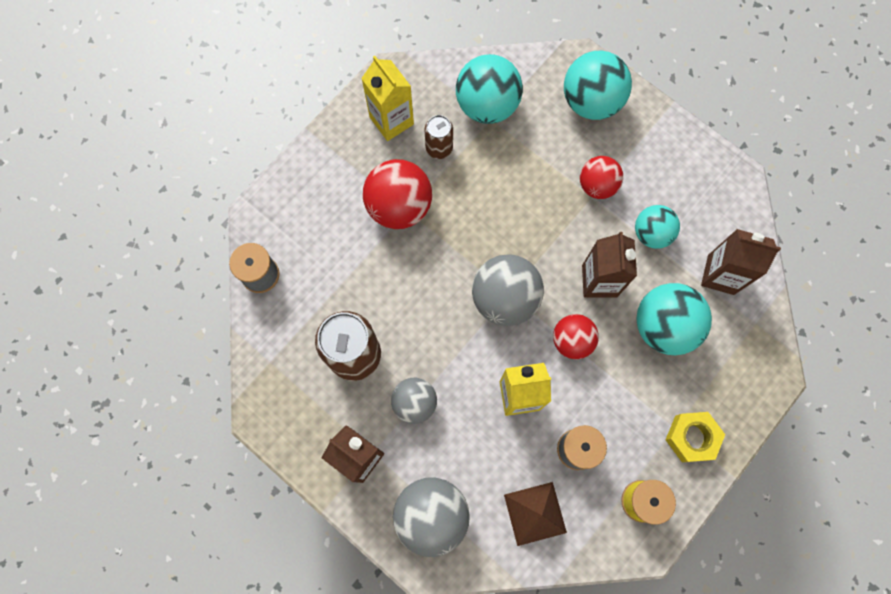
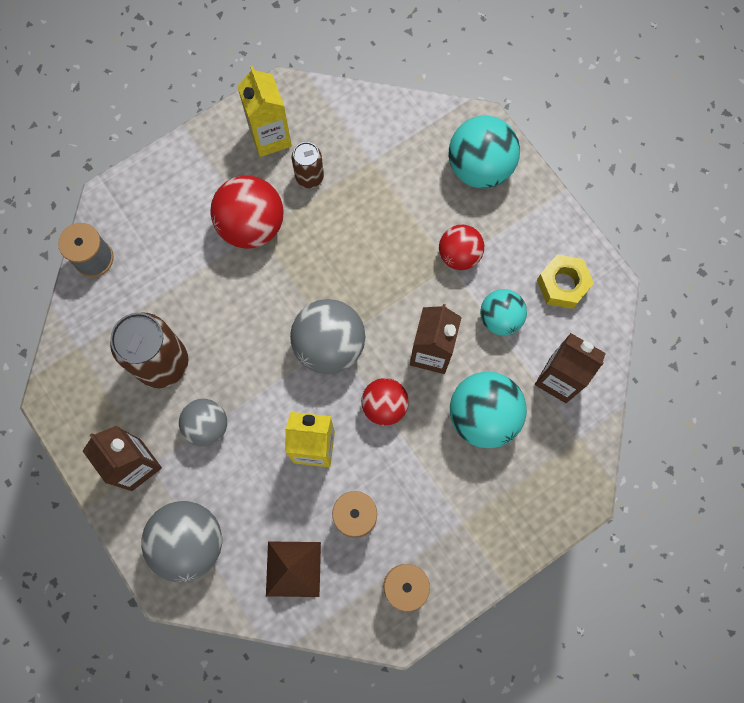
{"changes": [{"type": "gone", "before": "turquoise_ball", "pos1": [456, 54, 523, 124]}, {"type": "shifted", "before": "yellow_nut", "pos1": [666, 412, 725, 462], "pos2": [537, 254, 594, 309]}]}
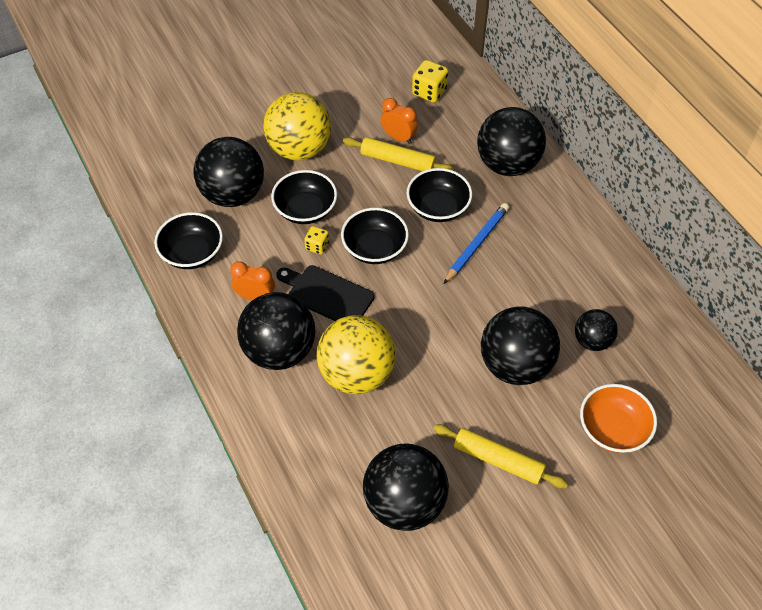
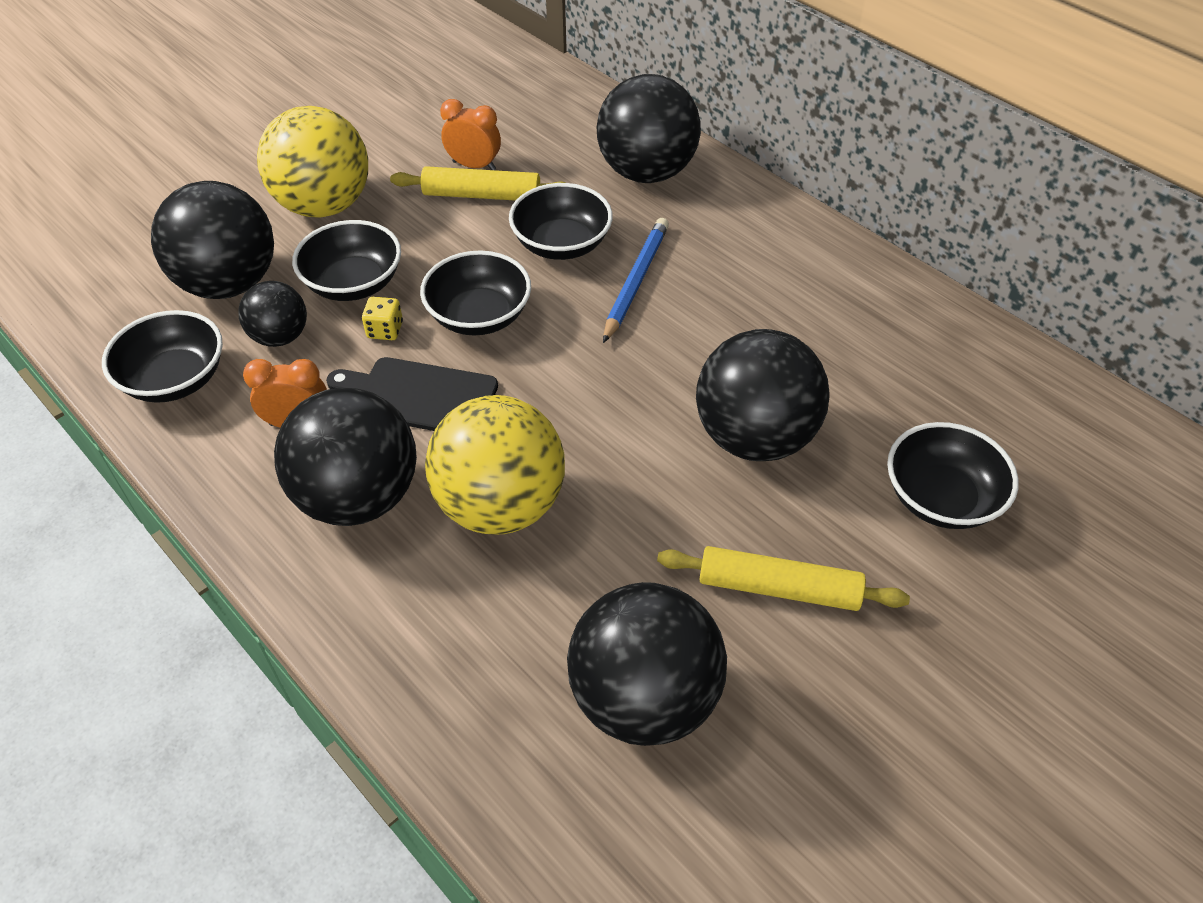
{"changes": [{"type": "gone", "before": "yellow_dice", "pos1": [412, 60, 448, 103]}, {"type": "shifted", "before": "black_ball", "pos1": [575, 309, 618, 351], "pos2": [238, 281, 307, 347]}, {"type": "repainted", "before": "orange_bowl", "after": "black_bowl", "pos1": [580, 384, 657, 453], "pos2": [887, 422, 1019, 529]}]}
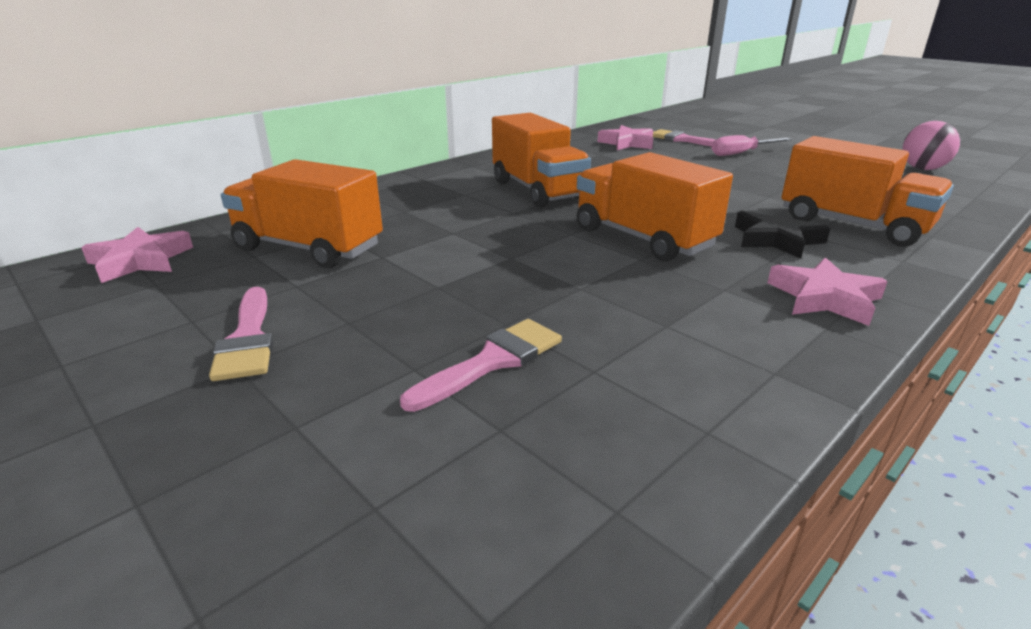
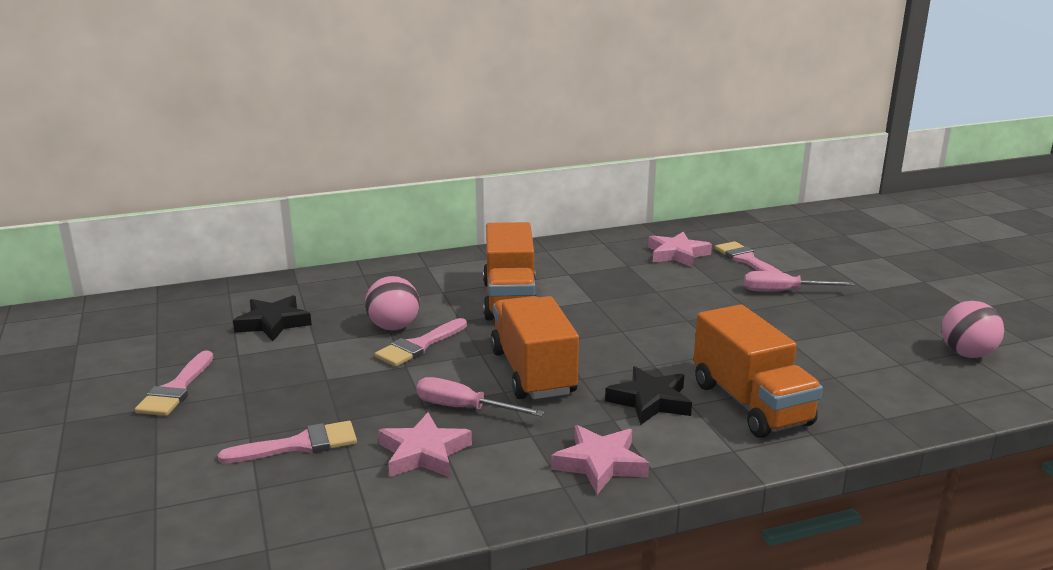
{"changes": [{"type": "swapped", "before": "orange_truck", "after": "black_star", "pos1": [221, 159, 383, 268], "pos2": [233, 295, 312, 341]}, {"type": "shifted", "before": "pink_star", "pos1": [81, 227, 193, 283], "pos2": [378, 412, 472, 477]}, {"type": "new", "after": "pink_ball", "pos2": [365, 276, 420, 330]}, {"type": "new", "after": "pink_brush", "pos2": [375, 318, 467, 367]}, {"type": "new", "after": "pink_screwdriver", "pos2": [416, 377, 545, 417]}]}
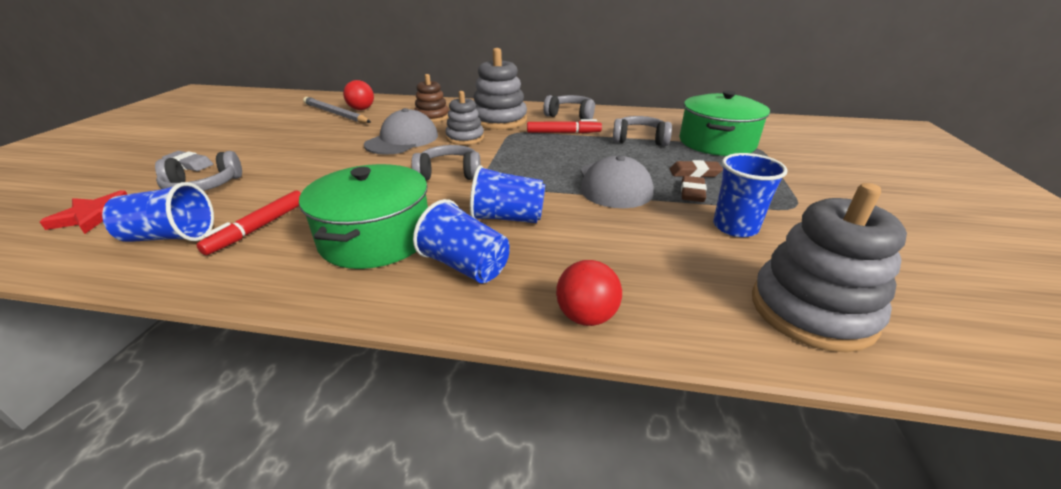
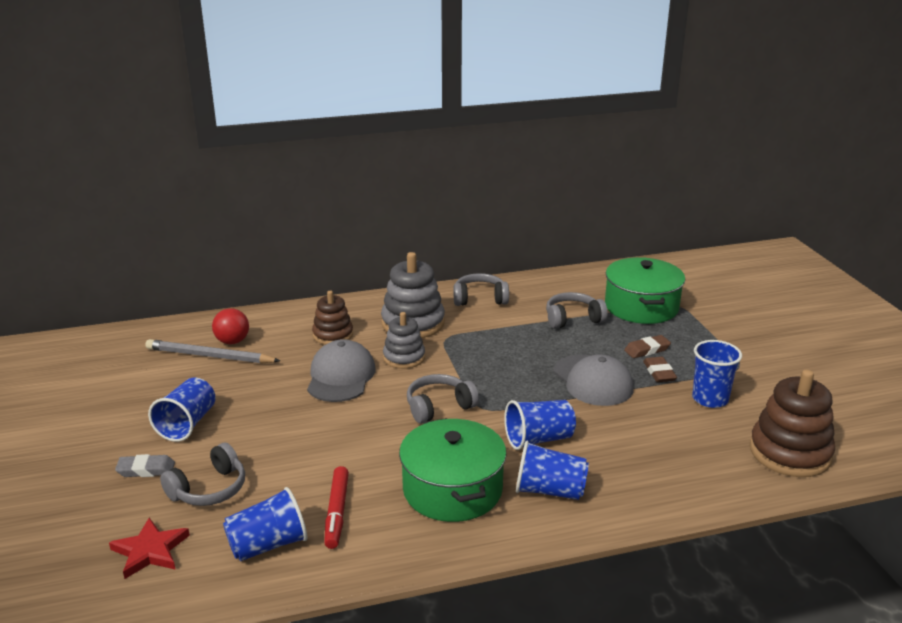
{"changes": [{"type": "gone", "before": "red_marker", "pos1": [527, 119, 602, 133]}, {"type": "repainted", "before": "grey_stacking_toy", "after": "brown_stacking_toy", "pos1": [752, 183, 907, 352], "pos2": [750, 370, 835, 477]}, {"type": "gone", "before": "red_ball", "pos1": [556, 260, 622, 326]}, {"type": "new", "after": "blue_cup", "pos2": [148, 377, 216, 442]}]}
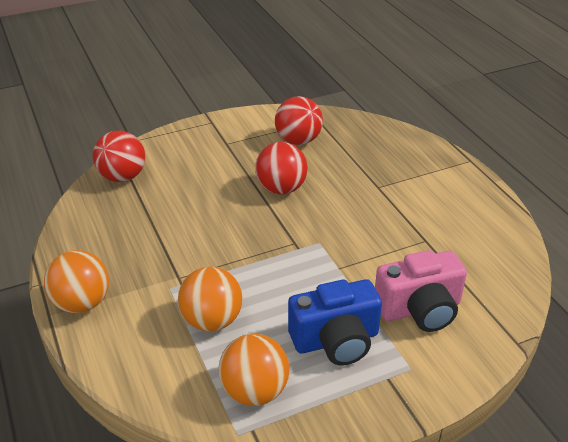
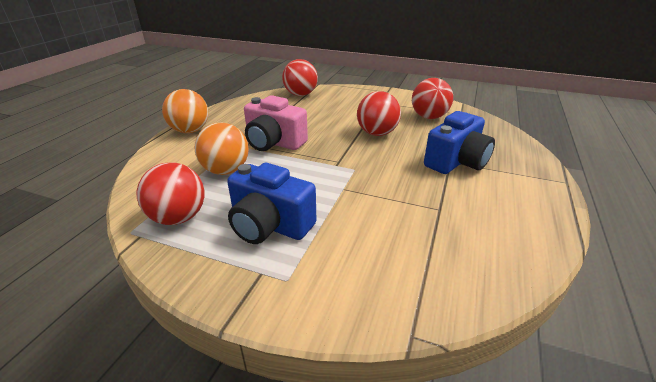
{"changes": [{"type": "shifted", "before": "pink_camera", "pos1": [375, 250, 467, 332], "pos2": [244, 95, 308, 151]}, {"type": "repainted", "before": "orange_ball", "after": "red_ball", "pos1": [218, 334, 289, 406], "pos2": [137, 162, 204, 225]}, {"type": "new", "after": "blue_camera", "pos2": [424, 111, 495, 174]}]}
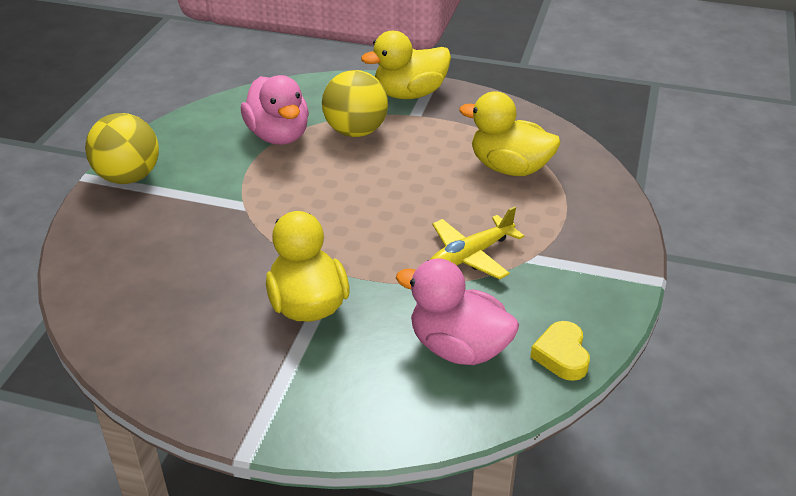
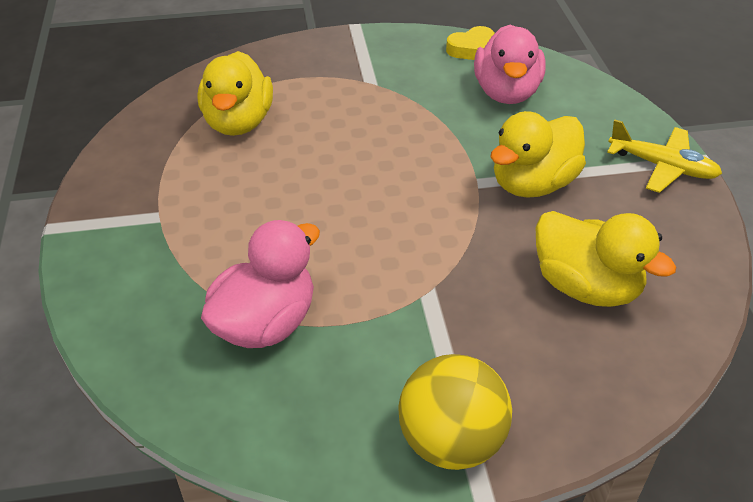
{"changes": [{"type": "shifted", "before": "yellow_duck", "pos1": [361, 31, 451, 99], "pos2": [535, 211, 676, 307]}, {"type": "gone", "before": "yellow_ball", "pos1": [322, 70, 388, 137]}, {"type": "shifted", "before": "yellow_plane", "pos1": [430, 206, 524, 280], "pos2": [607, 120, 722, 193]}]}
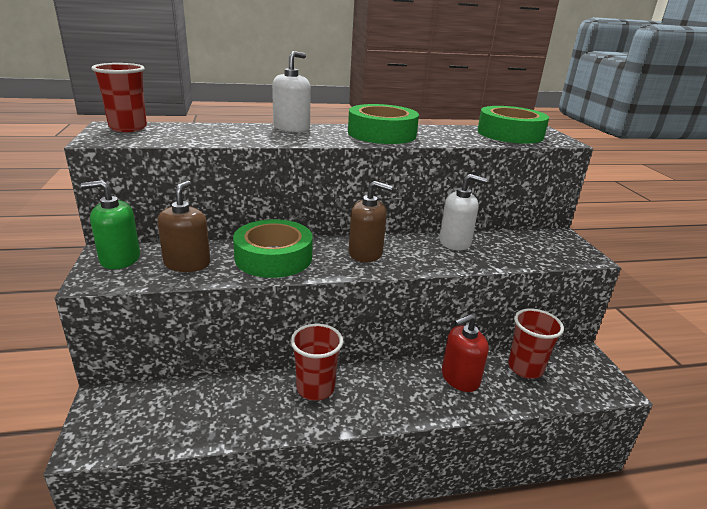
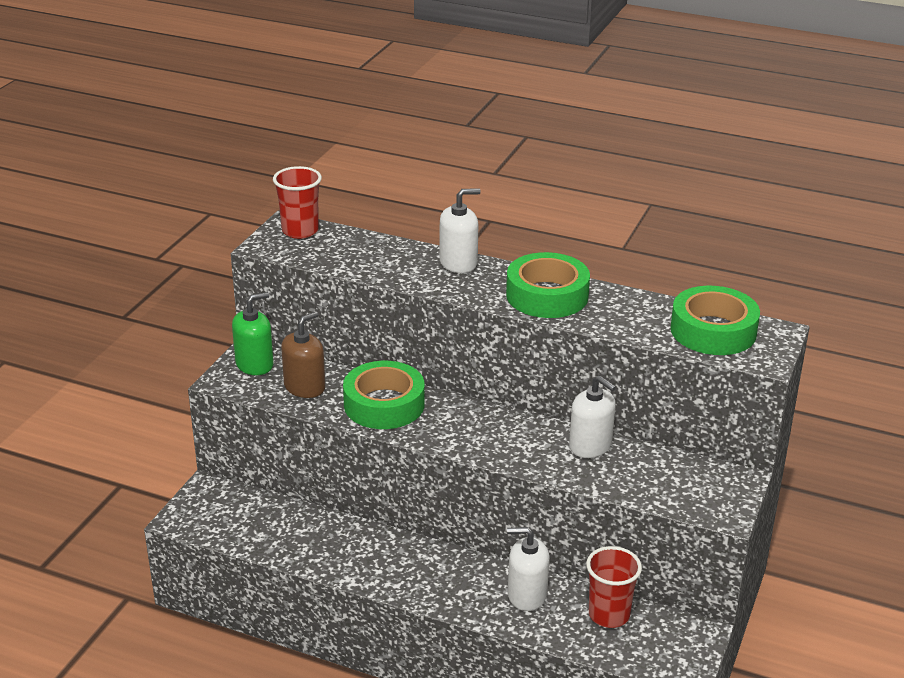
{"changes": [{"type": "rotated", "before": "green_soap_dispenser", "pos1": [81, 180, 140, 269], "pos2": [232, 292, 274, 375], "turn": 120}, {"type": "gone", "before": "brown_soap_dispenser", "pos1": [349, 181, 392, 262]}, {"type": "repainted", "before": "red_soap_dispenser", "after": "white_soap_dispenser", "pos1": [442, 314, 489, 392], "pos2": [507, 527, 550, 611]}, {"type": "gone", "before": "red_cup", "pos1": [291, 324, 343, 401]}]}
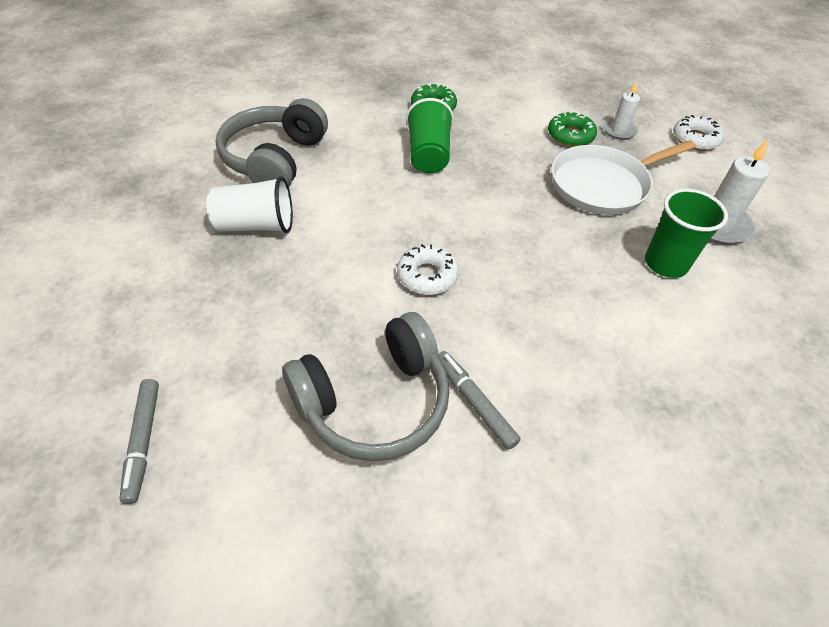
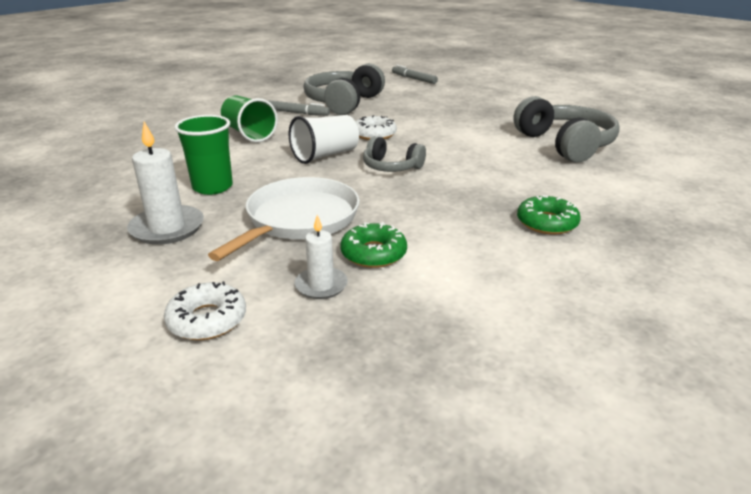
{"changes": [{"type": "shifted", "before": "green_cup", "pos1": [406, 98, 454, 173], "pos2": [221, 96, 278, 142]}, {"type": "shifted", "before": "white_cup", "pos1": [206, 176, 293, 233], "pos2": [289, 115, 359, 164]}, {"type": "new", "after": "grey_headphones", "pos2": [363, 136, 426, 172]}]}
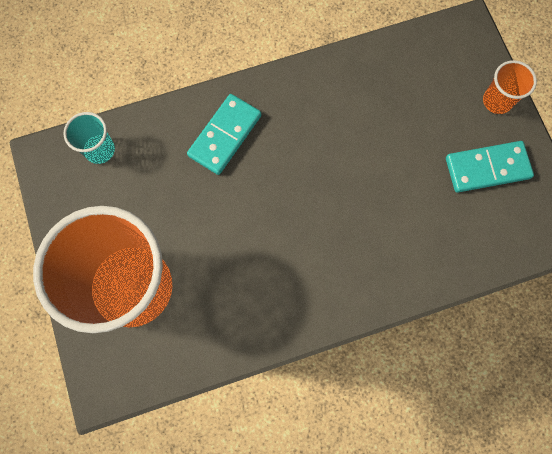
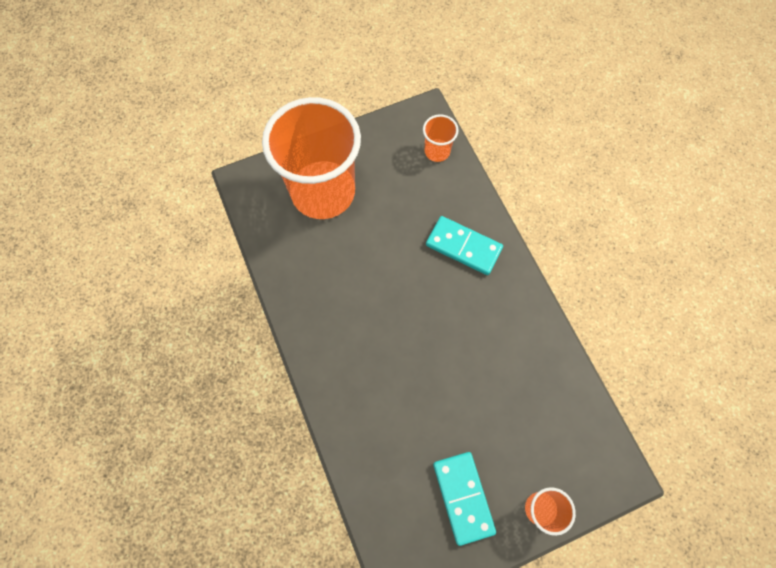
{"changes": [{"type": "repainted", "before": "turquoise_cup", "after": "orange_cup", "pos1": [63, 112, 115, 164], "pos2": [423, 114, 459, 162]}]}
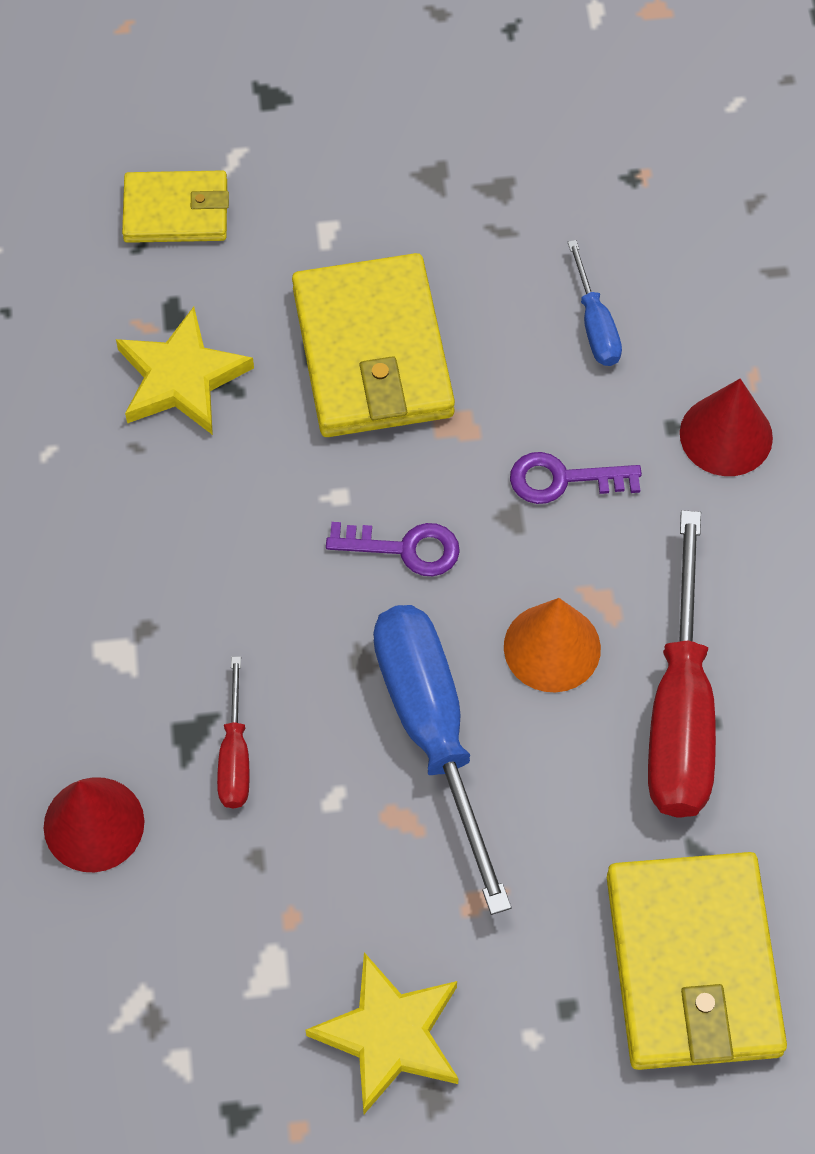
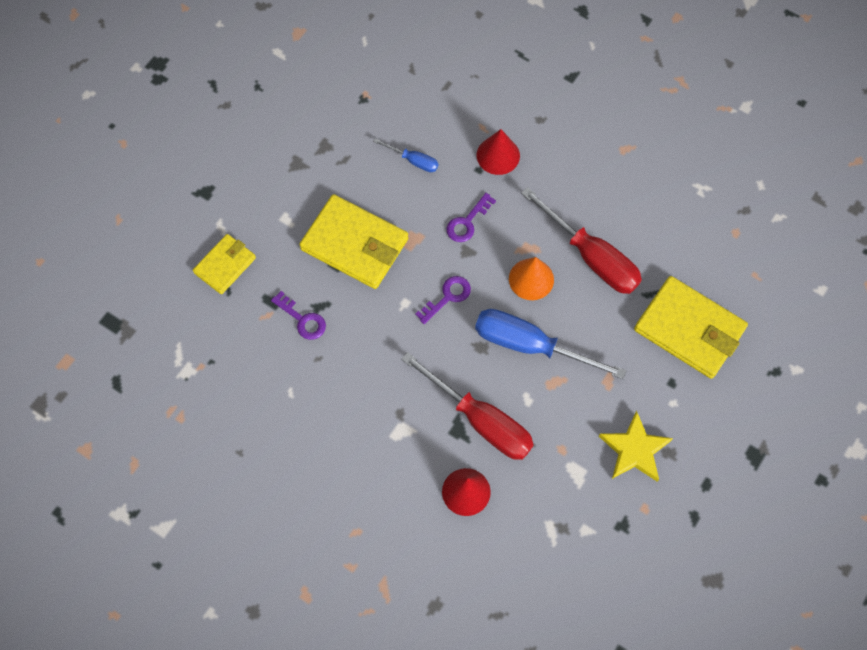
{"changes": [{"type": "swapped", "before": "yellow_star", "after": "purple_key", "pos1": [116, 307, 254, 435], "pos2": [271, 291, 326, 340]}, {"type": "scaled", "before": "red_screwdriver", "pos1": [217, 656, 249, 808], "pos2": [401, 352, 534, 460], "scale": 2.07}]}
